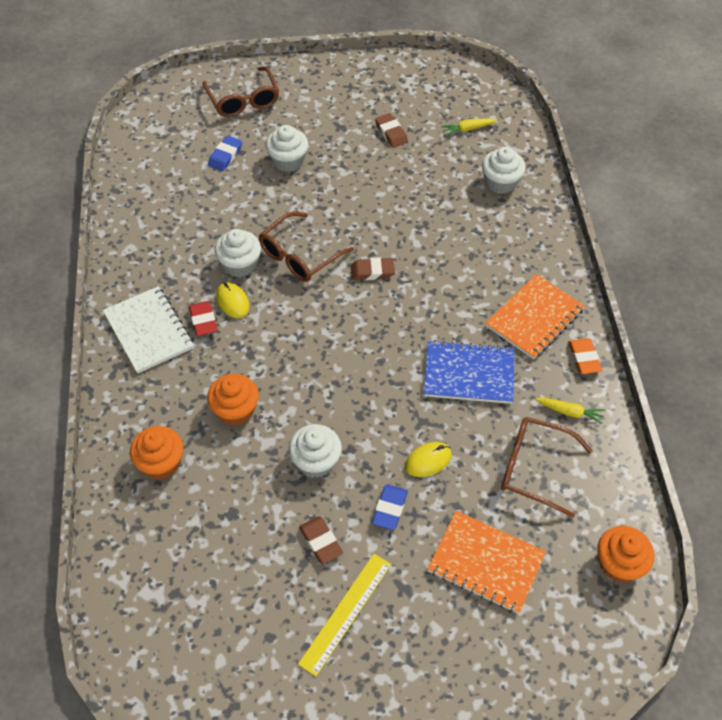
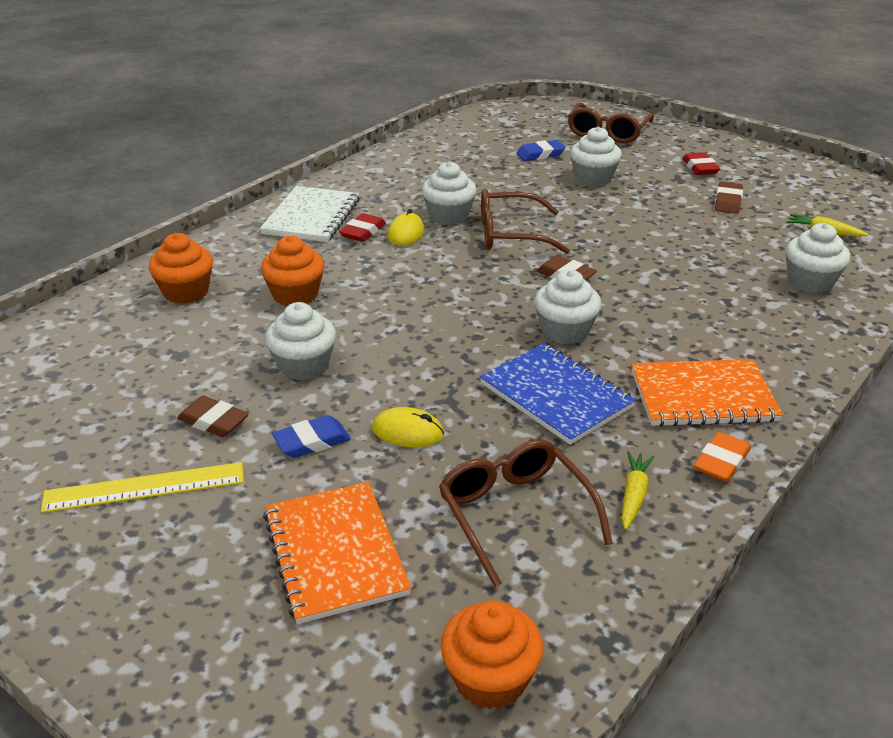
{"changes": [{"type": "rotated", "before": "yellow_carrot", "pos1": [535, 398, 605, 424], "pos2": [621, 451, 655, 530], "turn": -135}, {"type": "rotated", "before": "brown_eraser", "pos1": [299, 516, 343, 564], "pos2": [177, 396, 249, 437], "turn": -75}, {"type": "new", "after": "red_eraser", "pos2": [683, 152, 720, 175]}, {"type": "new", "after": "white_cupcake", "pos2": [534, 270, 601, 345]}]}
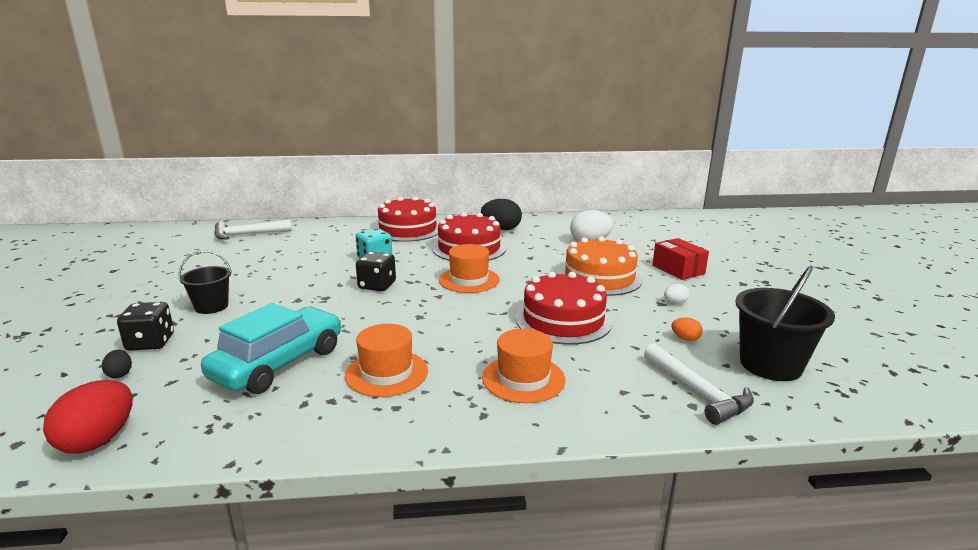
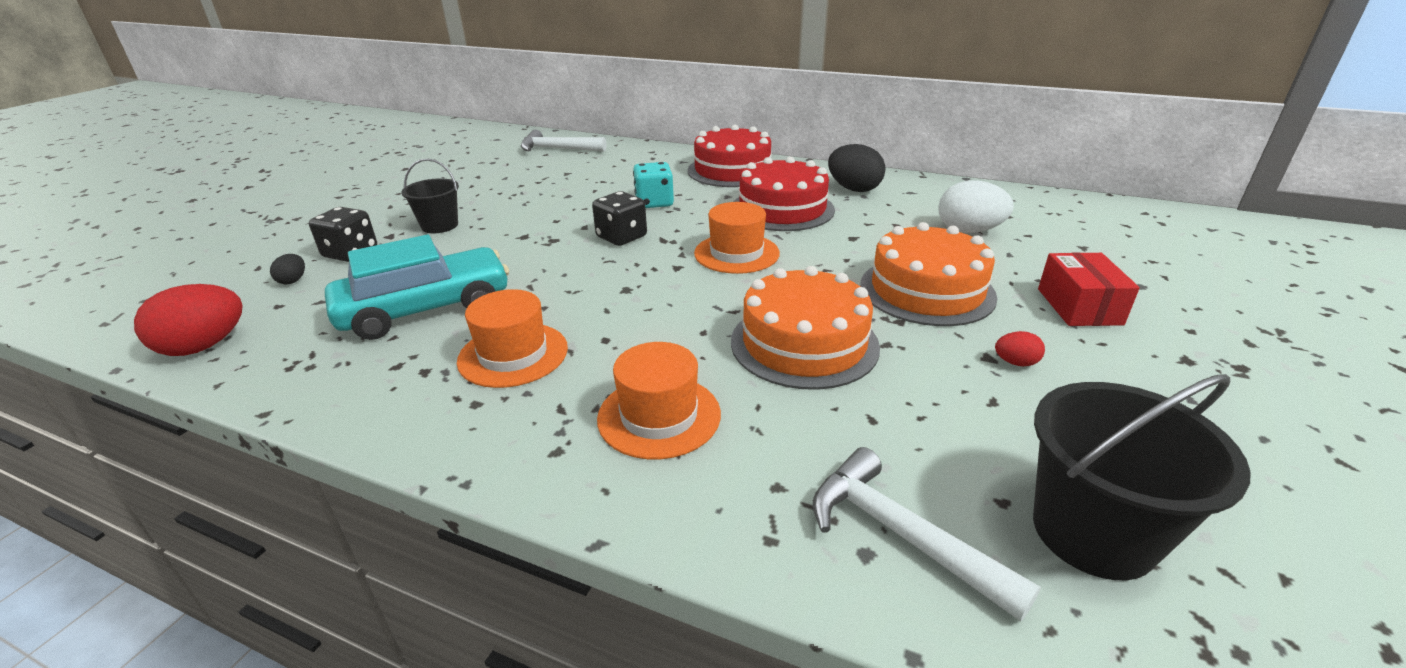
{"changes": [{"type": "repainted", "before": "red_cake", "after": "orange_cake", "pos1": [516, 271, 612, 345], "pos2": [731, 266, 880, 390]}, {"type": "repainted", "before": "white_egg", "after": "red_egg", "pos1": [664, 284, 689, 304], "pos2": [995, 331, 1045, 366]}, {"type": "gone", "before": "orange_egg", "pos1": [671, 318, 703, 341]}, {"type": "rotated", "before": "white_hammer", "pos1": [644, 343, 754, 425], "pos2": [813, 447, 1041, 622], "turn": 135}]}
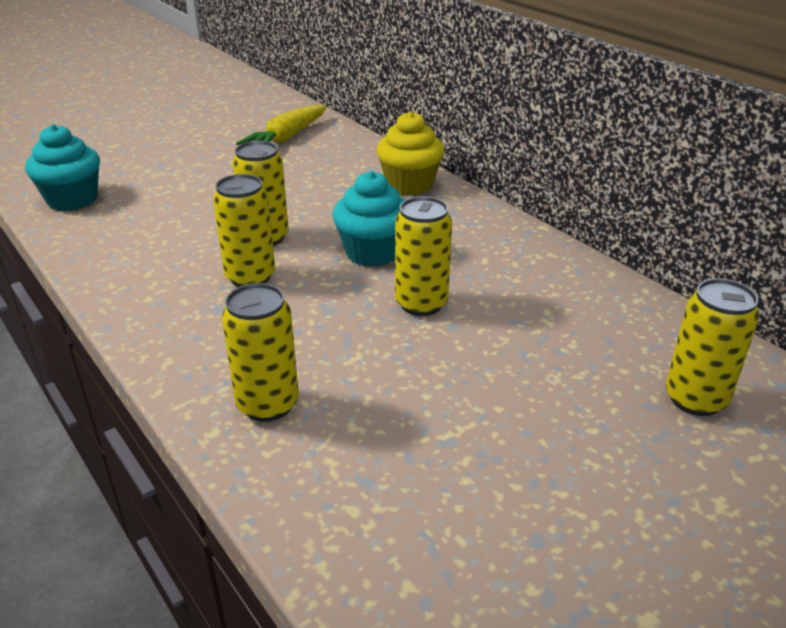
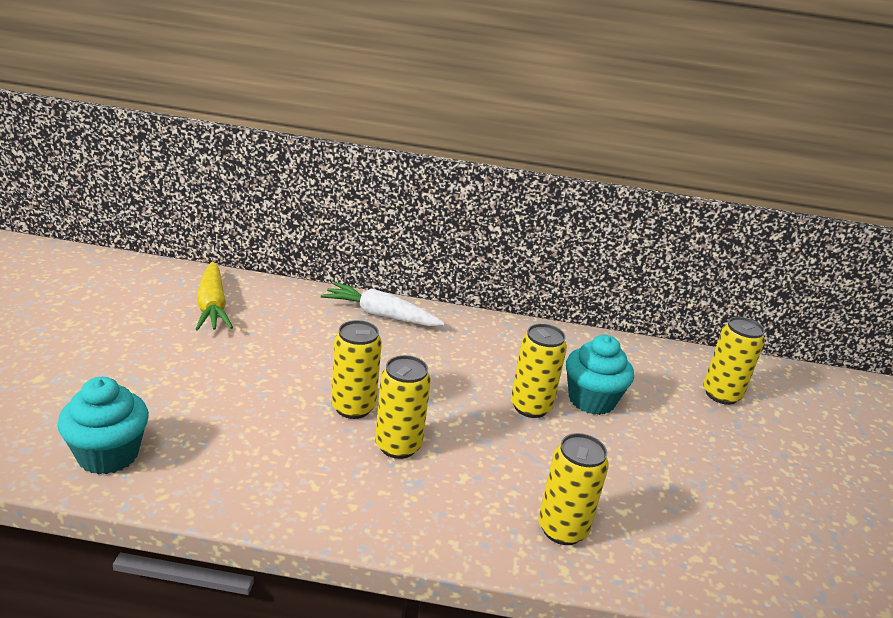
{"changes": [{"type": "swapped", "before": "yellow_cupcake", "after": "white_carrot", "pos1": [376, 111, 444, 196], "pos2": [321, 282, 445, 327]}, {"type": "shifted", "before": "turquoise_cupcake", "pos1": [332, 171, 405, 267], "pos2": [566, 335, 634, 415]}]}
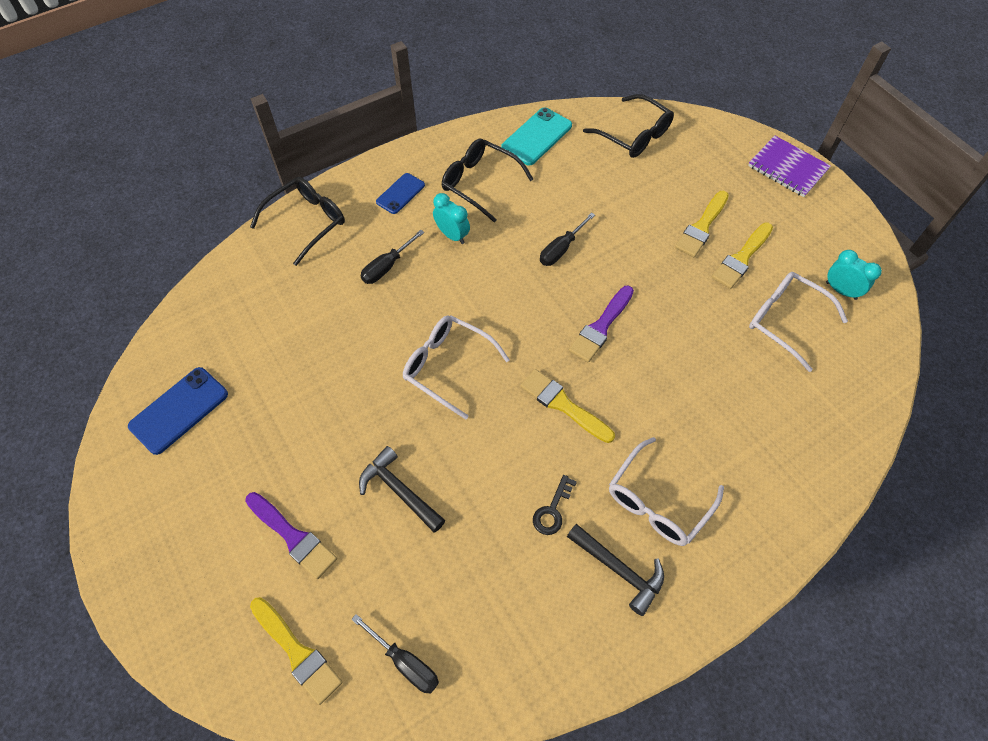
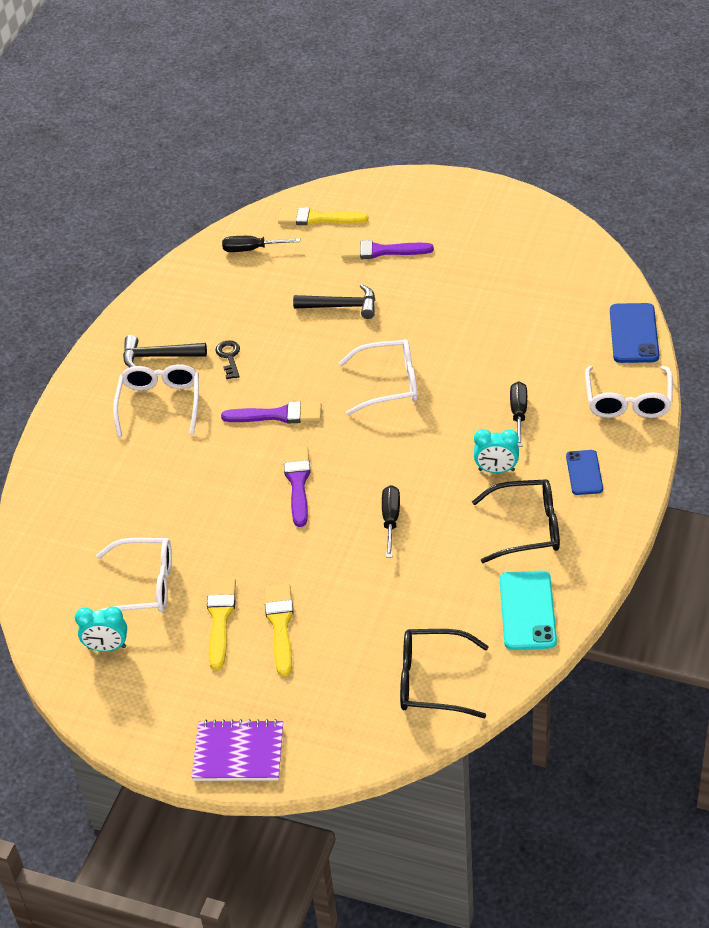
{"changes": [{"type": "repainted", "before": "black_glasses", "after": "white_glasses", "pos1": [250, 177, 345, 266], "pos2": [585, 366, 673, 418]}, {"type": "shifted", "before": "blue_phone", "pos1": [128, 367, 228, 455], "pos2": [610, 303, 659, 363]}, {"type": "repainted", "before": "yellow_brush", "after": "purple_brush", "pos1": [520, 369, 615, 443], "pos2": [221, 401, 322, 423]}]}
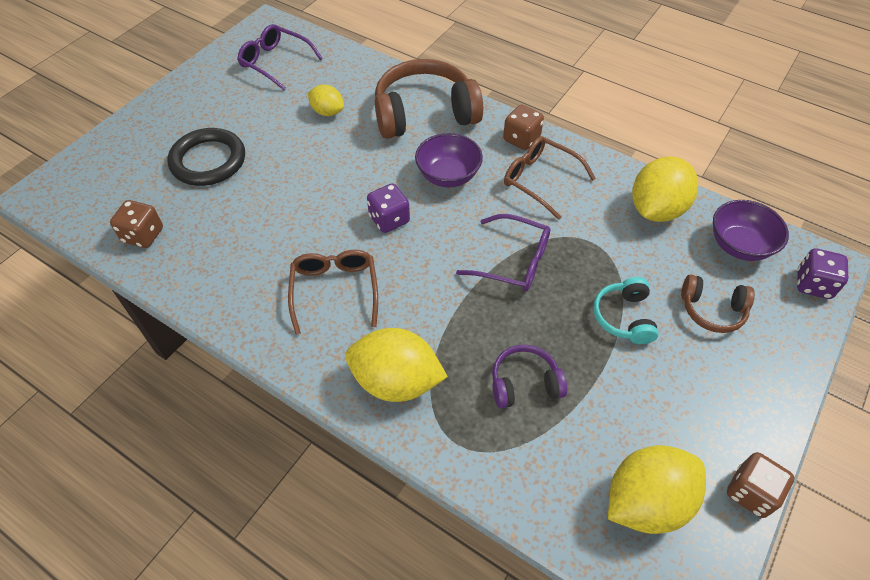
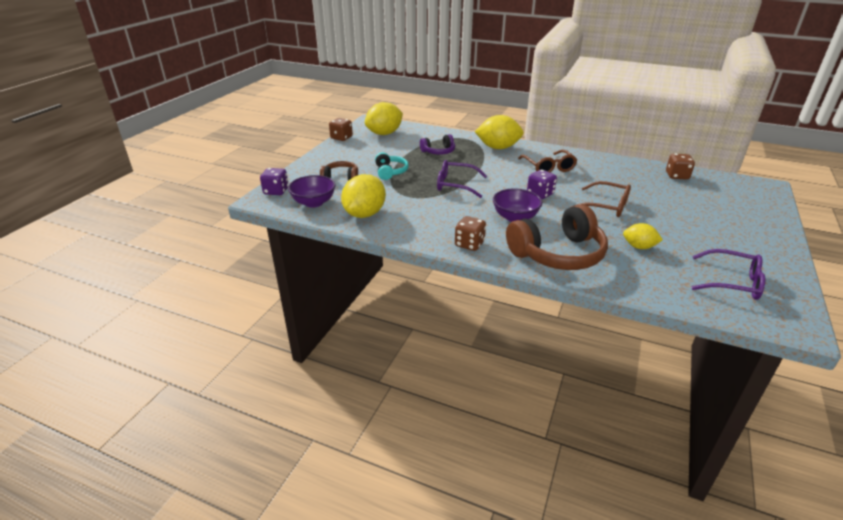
{"changes": [{"type": "gone", "before": "black_ring", "pos1": [167, 128, 245, 186]}, {"type": "shifted", "before": "brown_glasses", "pos1": [504, 136, 596, 220], "pos2": [571, 181, 631, 217]}]}
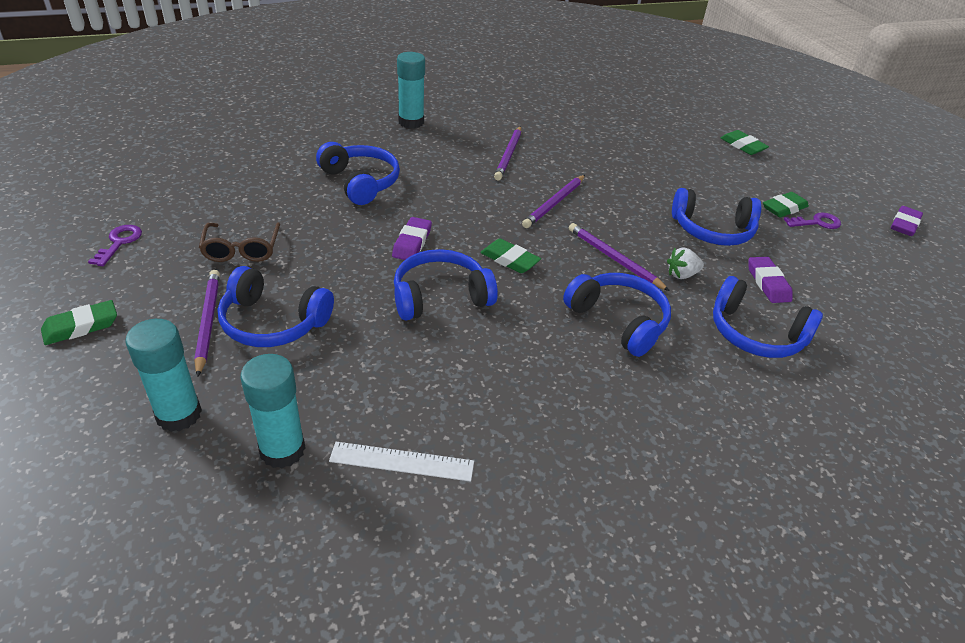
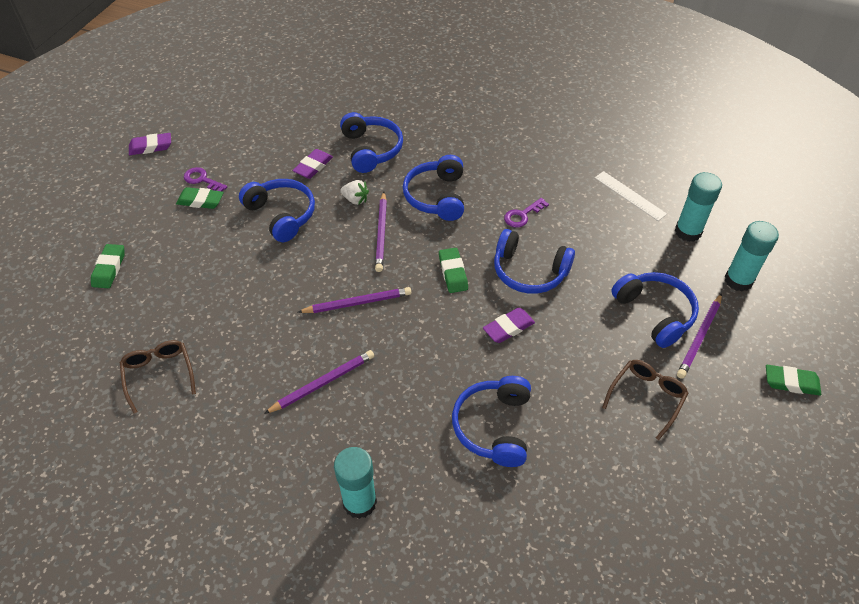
{"changes": [{"type": "shifted", "before": "purple_key", "pos1": [88, 225, 142, 266], "pos2": [504, 198, 549, 228]}, {"type": "new", "after": "brown_glasses", "pos2": [120, 340, 196, 414]}]}
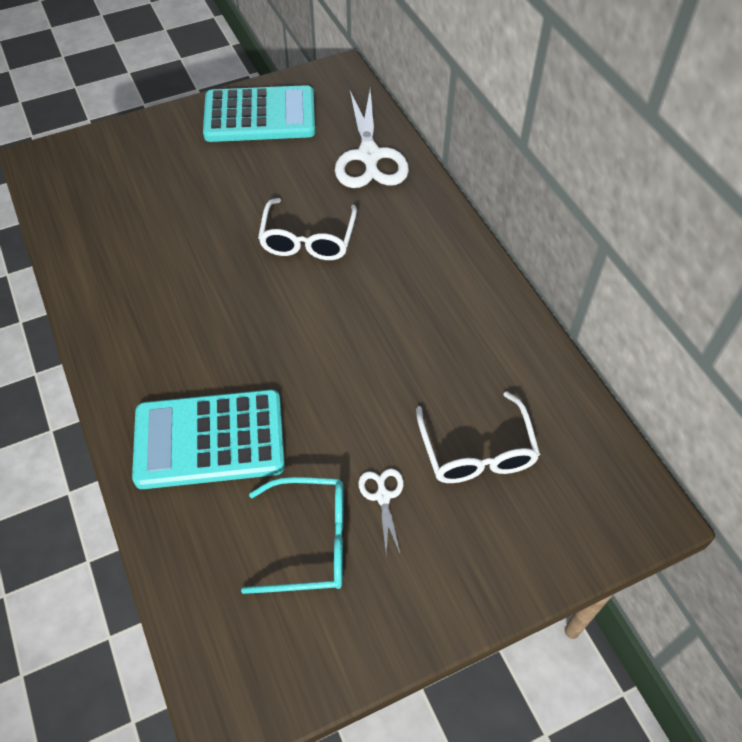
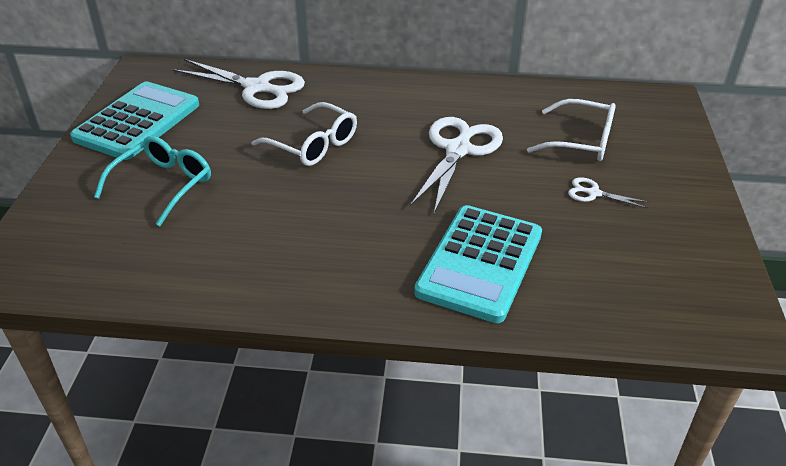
{"changes": [{"type": "shifted", "before": "turquoise_glasses", "pos1": [241, 477, 344, 594], "pos2": [94, 136, 211, 226]}, {"type": "new", "after": "white_scissors", "pos2": [410, 117, 503, 213]}]}
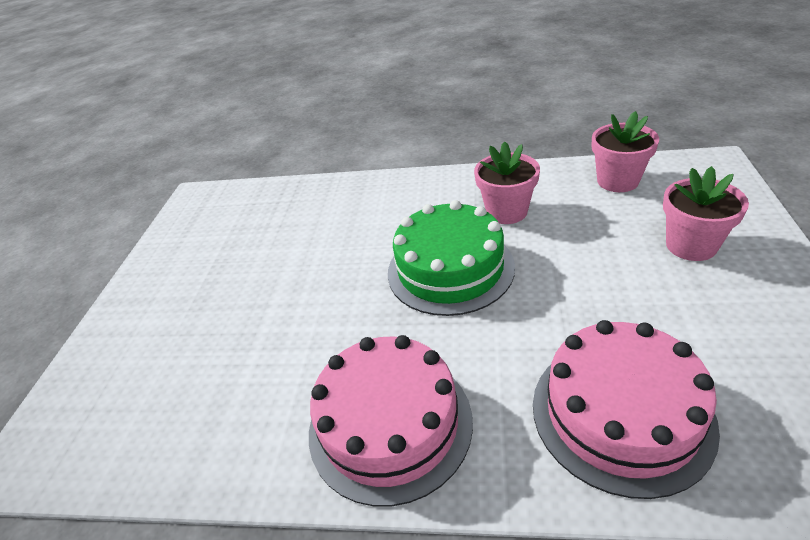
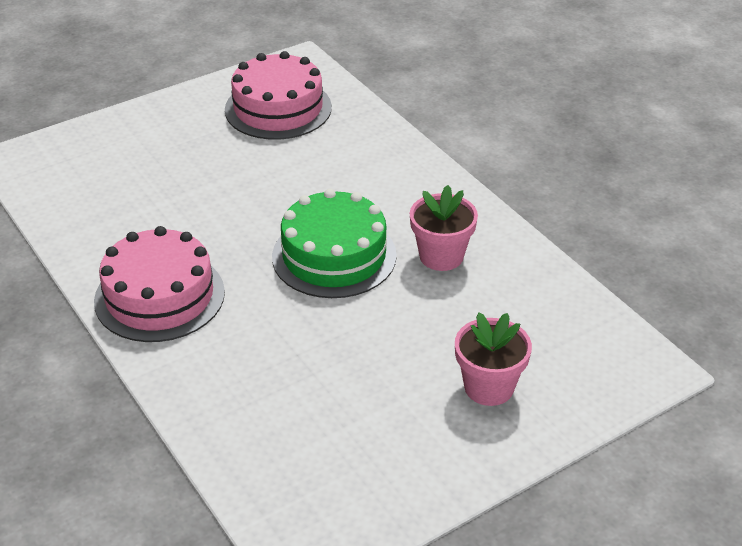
{"changes": [{"type": "gone", "before": "pink_flower_pot", "pos1": [592, 111, 659, 192]}, {"type": "shifted", "before": "pink_cake", "pos1": [533, 320, 720, 499], "pos2": [225, 51, 332, 140]}]}
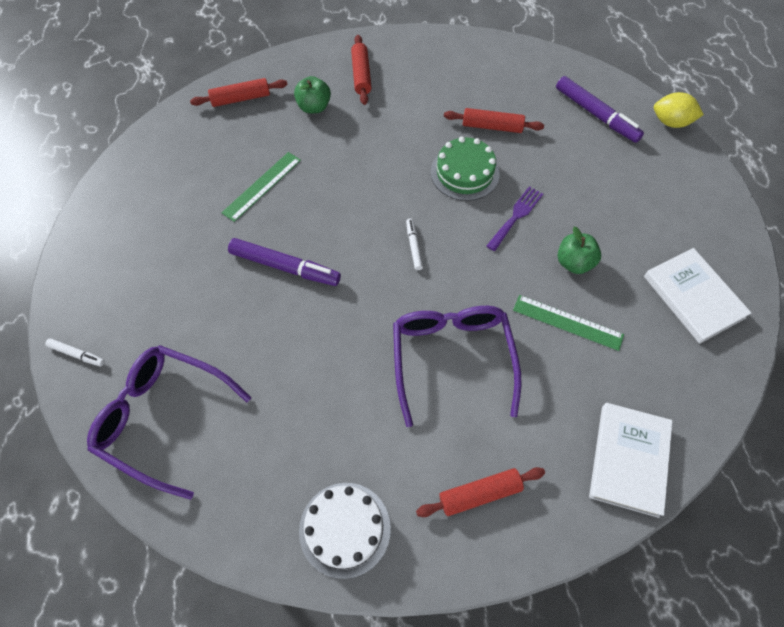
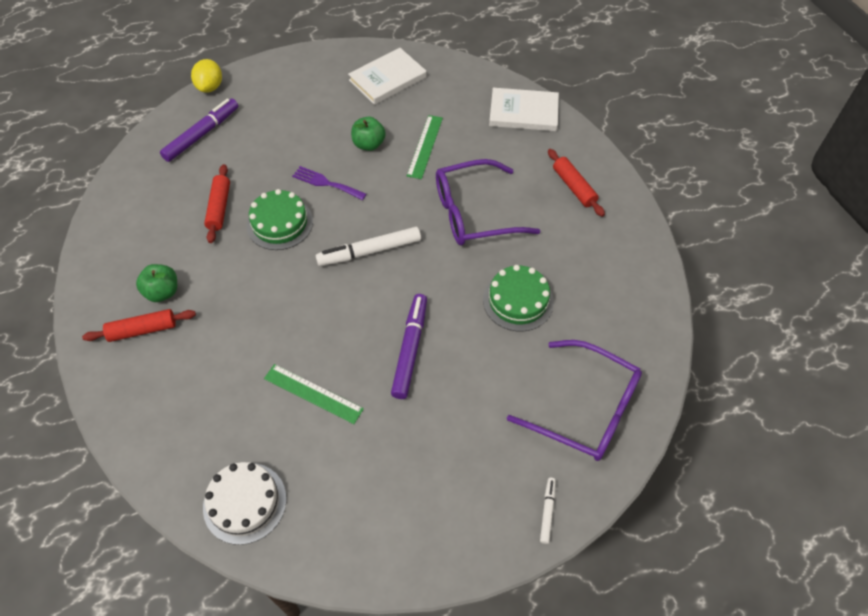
{"changes": [{"type": "shifted", "before": "green_apple", "pos1": [294, 76, 331, 113], "pos2": [136, 264, 177, 302]}, {"type": "gone", "before": "red_rolling_pin", "pos1": [190, 78, 288, 107]}, {"type": "scaled", "before": "white_marker", "pos1": [406, 219, 423, 270], "pos2": [316, 227, 421, 266], "scale": 1.97}, {"type": "rotated", "before": "purple_glasses", "pos1": [87, 345, 251, 500], "pos2": [507, 340, 642, 461], "turn": -75}, {"type": "shifted", "before": "white_cake", "pos1": [299, 483, 391, 579], "pos2": [203, 462, 286, 545]}, {"type": "new", "after": "green_cake", "pos2": [483, 265, 554, 331]}]}
